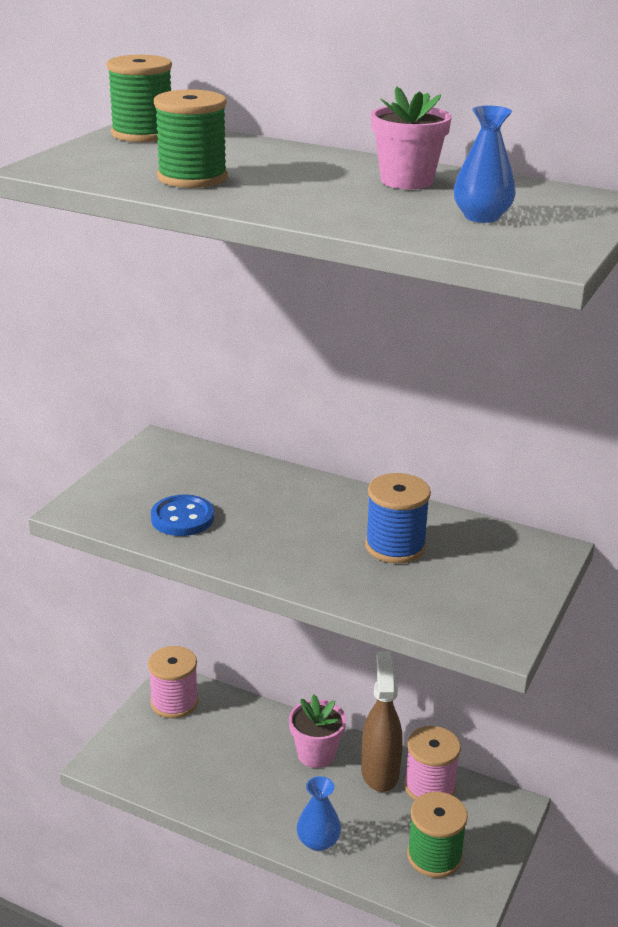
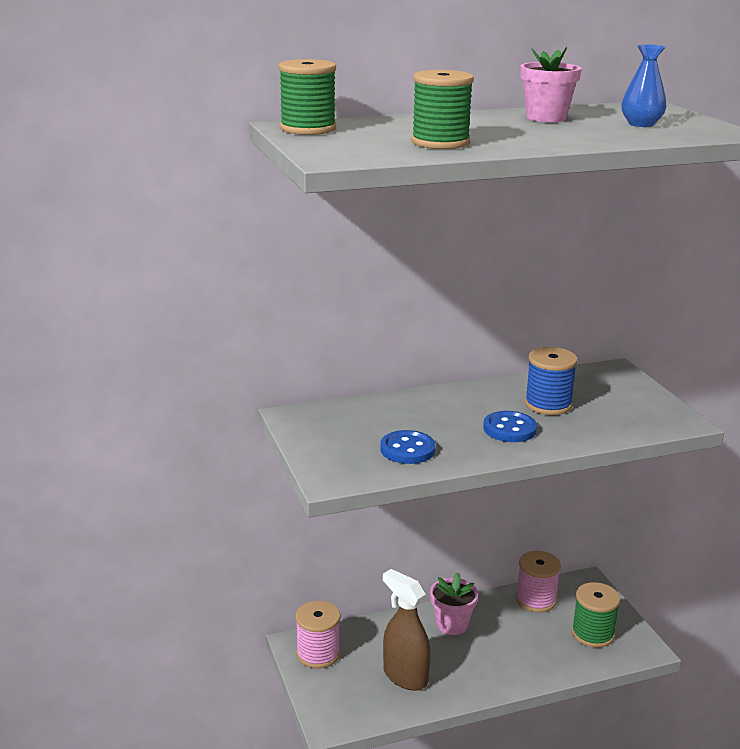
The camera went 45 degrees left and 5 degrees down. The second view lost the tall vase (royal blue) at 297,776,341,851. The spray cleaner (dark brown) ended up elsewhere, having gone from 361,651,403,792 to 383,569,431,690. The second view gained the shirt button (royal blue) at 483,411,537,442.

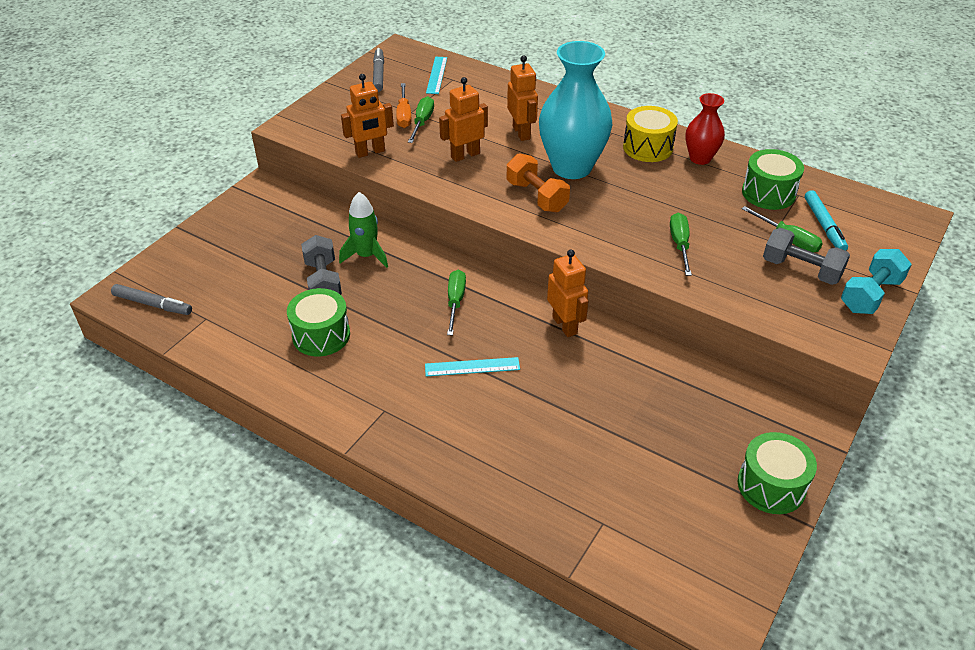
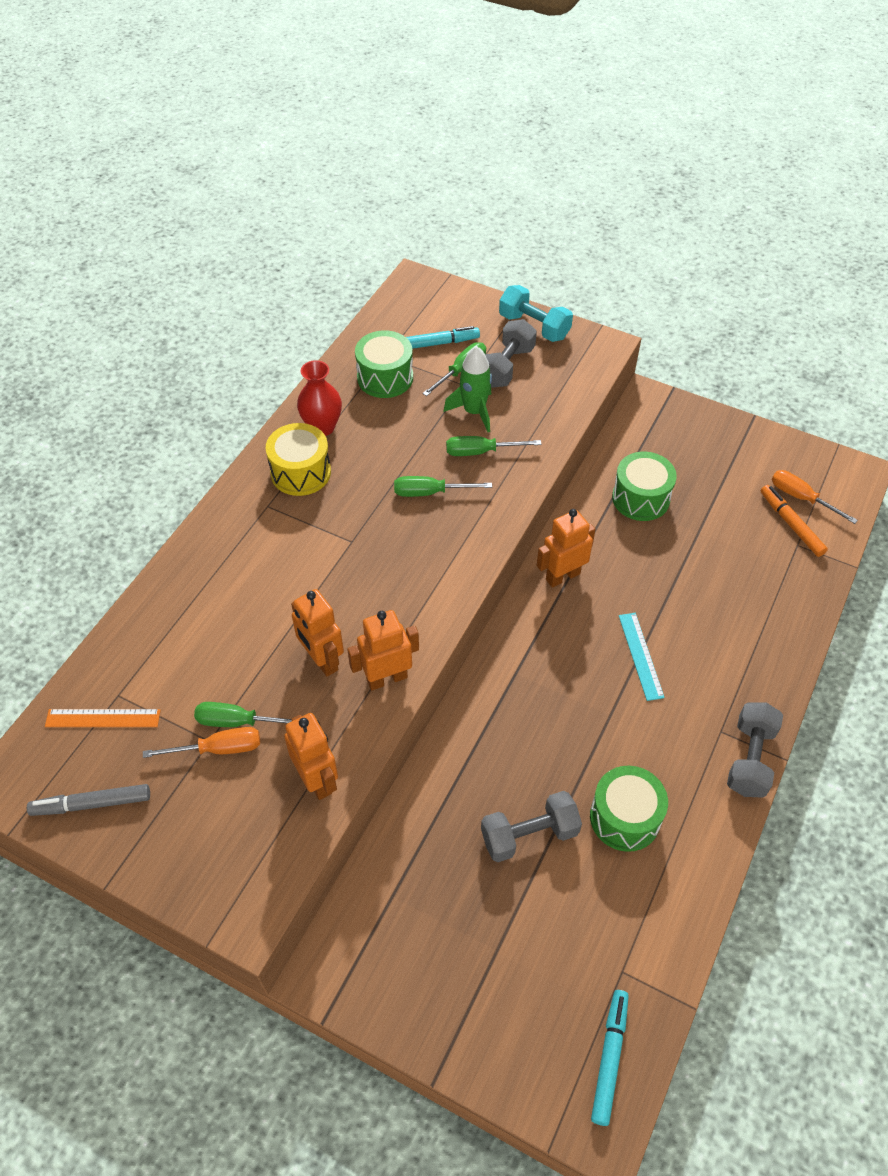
The camera went 95 degrees left and 10 degrees up. What was the felt pen (ash-grey) at 111,284,192,315 turned into the felt pen (teal) at 591,990,629,1126. The toy rocket (emerald) ended up elsewhere, having gone from 339,192,388,268 to 444,346,492,432. What was the measuring stick (teal) at 426,57,447,94 turned into the measuring stick (bright orange) at 45,709,161,727. The flat screwdriver (emerald) ended up elsewhere, having gone from 447,270,466,335 to 394,476,492,497. The robot figure (bright orange) ended up elsewhere, having gone from 507,56,538,141 to 347,610,419,690. The second view lost the free weight (bright orange) at 507,153,570,212. The second view lost the tall vase (teal) at 539,41,612,179. The drum (emerald) ended up elsewhere, having gone from 738,432,817,514 to 612,452,677,521. The second view gained the free weight (ash-grey) at 727,702,783,798. The second view gained the felt pen (bright orange) at 761,485,828,557. The second view gained the flat screwdriver (bright orange) at 772,470,858,524.

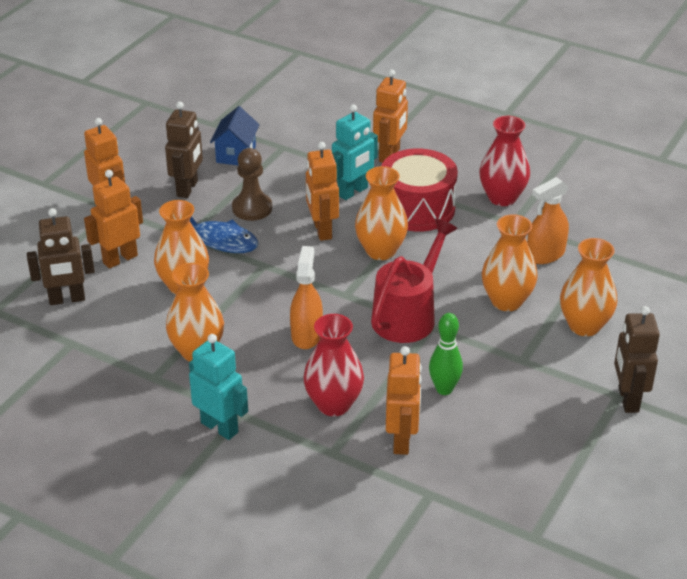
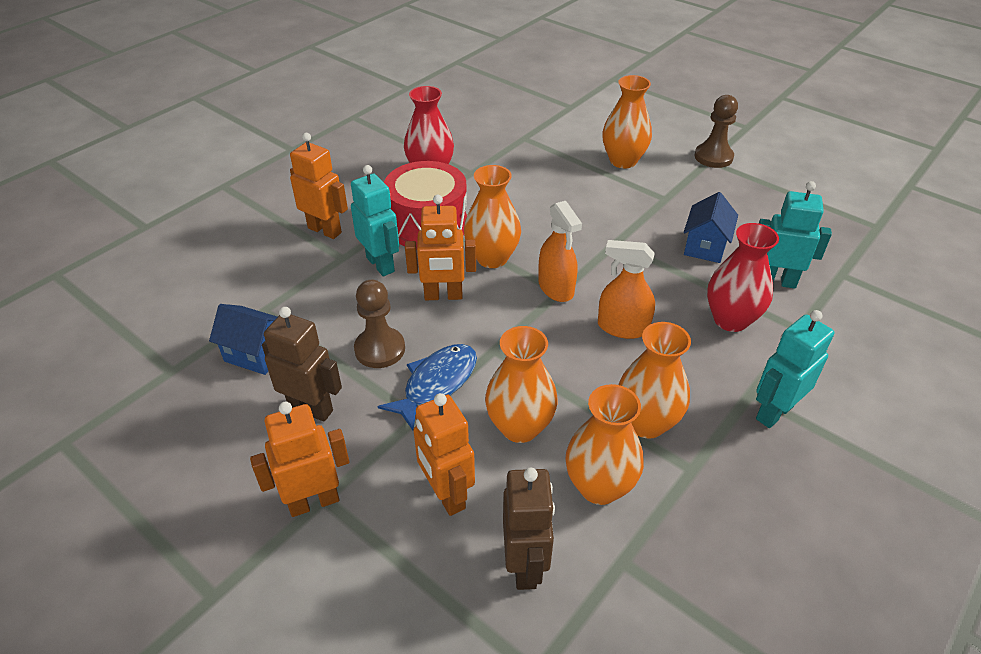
The camera went 80 degrees left and 5 degrees up. The second view lost the watering pot (crimson) at 371,219,458,343. What was the robot figure (bright orange) at 386,346,422,455 turned into the robot figure (teal) at 759,181,832,289. Where the bowling pin (emerald) stood at 429,313,463,395, the house (royal blue) came to stand at 684,192,738,263. The tall vase (bright orange) ended up elsewhere, having gone from 482,214,538,311 to 566,384,644,505. The spray cleaner (bright orange) ended up elsewhere, having gone from 527,177,569,264 to 538,201,582,302. Where the robot figure (dark brown) stood at 614,306,660,413, the game pawn (dark brown) came to stand at 694,95,738,168.

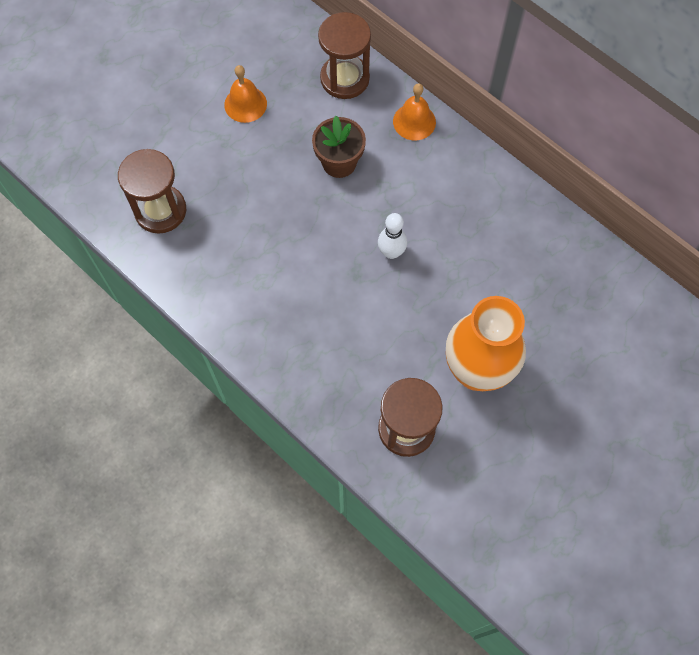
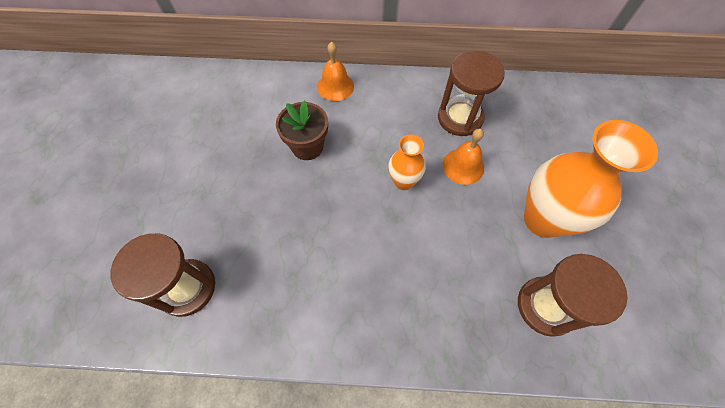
The camera went 40 degrees left and 5 degrees down. The hand bell (bright orange) ended up elsewhere, having gone from 224,65,267,123 to 443,129,484,185. The sandglass (dark brown) ended up elsewhere, having gone from 318,12,371,99 to 438,51,505,136. Where the bowling pin (snow-white) stood at 378,213,407,259, the tall vase (bright orange) came to stand at 388,135,426,190.

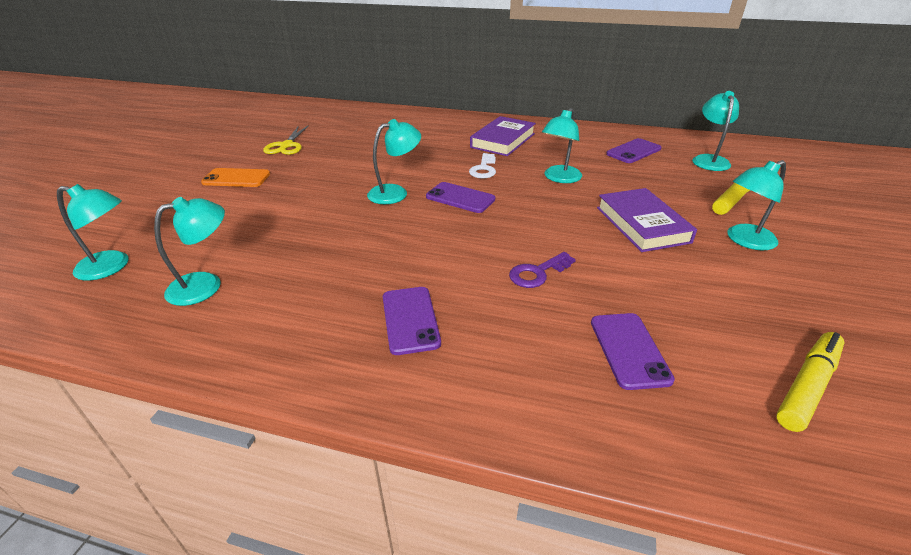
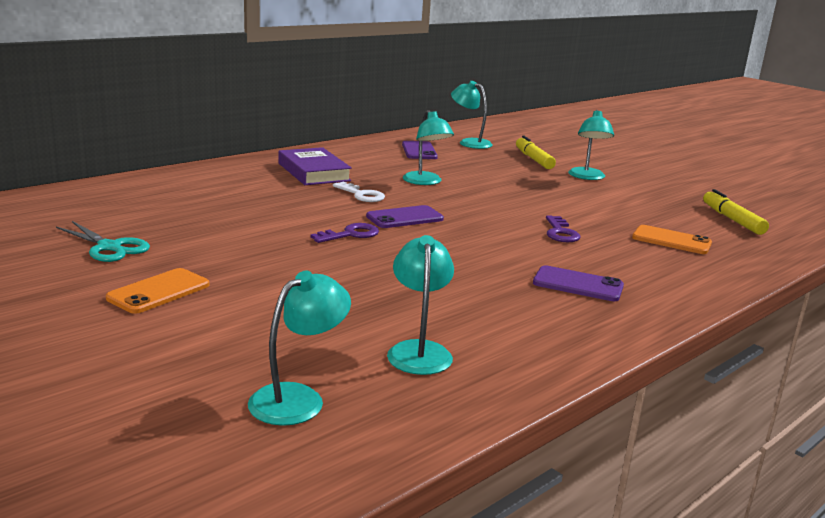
The camera went 60 degrees left and 15 degrees down. What was the scissors (golden) at 263,125,309,155 turned into the scissors (teal) at 56,221,150,262. Where the reading lamp (teal) stood at 367,119,421,204, the key (royal purple) came to stand at 310,223,379,243. What was the phone (royal purple) at 591,313,675,390 turned into the phone (bright orange) at 632,225,712,254. The second view lost the hardback (royal purple) at 597,188,697,252.

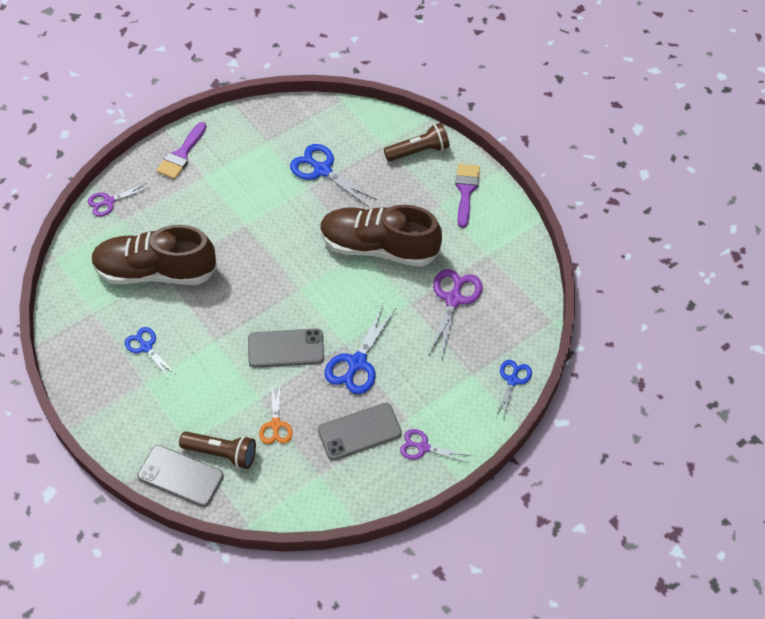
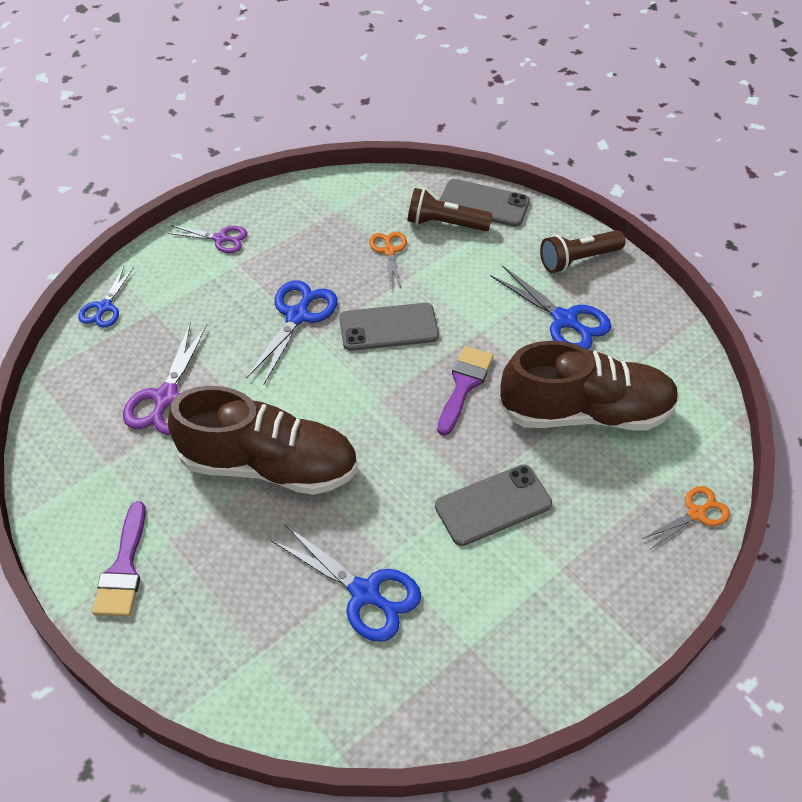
The camera went 175 degrees right and 5 degrees down. What was the scissors (royal purple) at 88,183,149,217 turned into the scissors (bright orange) at 642,486,730,549. The size of the scissors (royal blue) at 125,327,176,379 changed by a factor of 1.59. The paintbrush (royal purple) ended up elsewhere, having gone from 156,122,207,179 to 437,346,494,436. The phone (ash-grey) ended up elsewhere, having gone from 318,403,402,460 to 435,464,552,546. The pocket torch (dark brown) ended up elsewhere, having gone from 384,123,449,162 to 540,230,626,273.

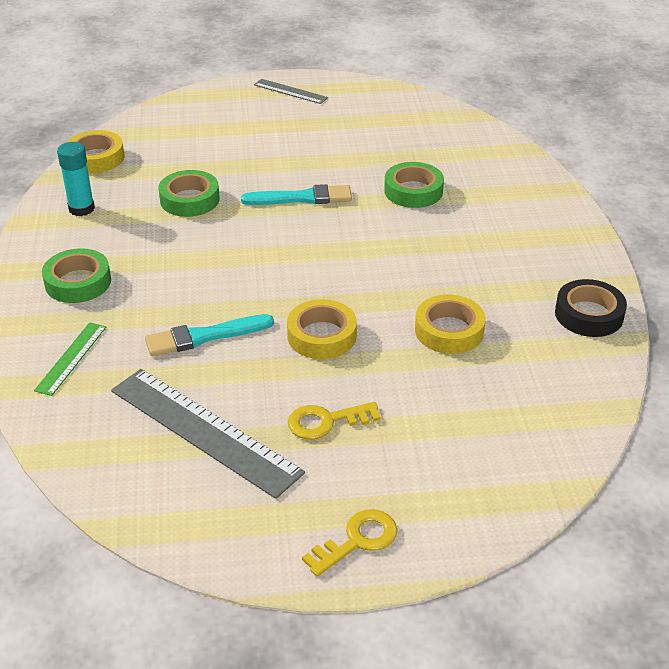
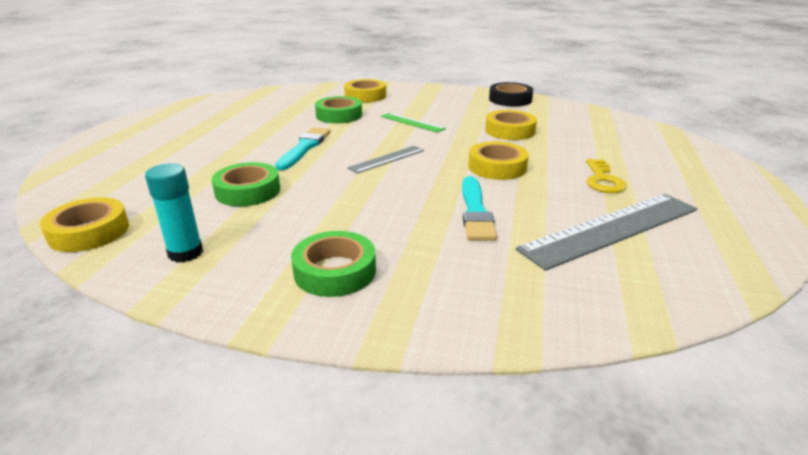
The camera went 70 degrees left and 10 degrees down. The measuring stick (emerald) ended up elsewhere, having gone from 34,322,106,396 to 381,113,446,133. The measuring stick (ash-grey) ended up elsewhere, having gone from 254,79,328,104 to 348,146,424,173. The second view lost the key (golden) at 302,509,397,577. The second view gained the tape (golden) at 344,79,386,103.

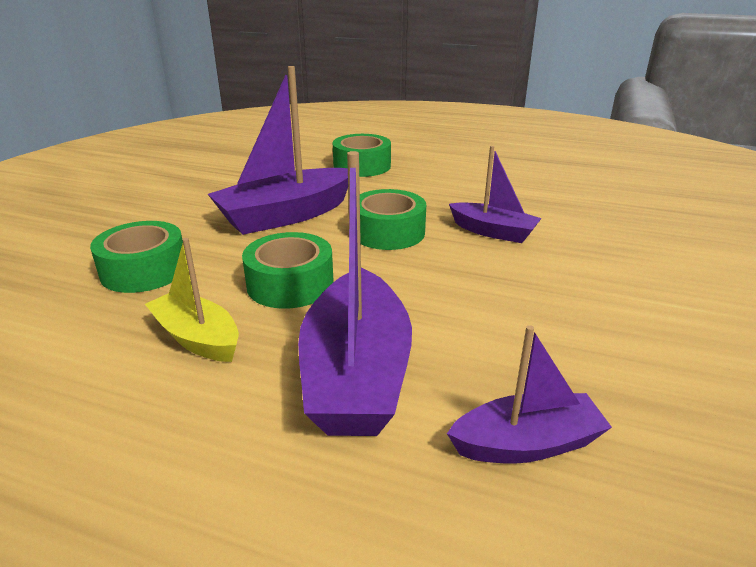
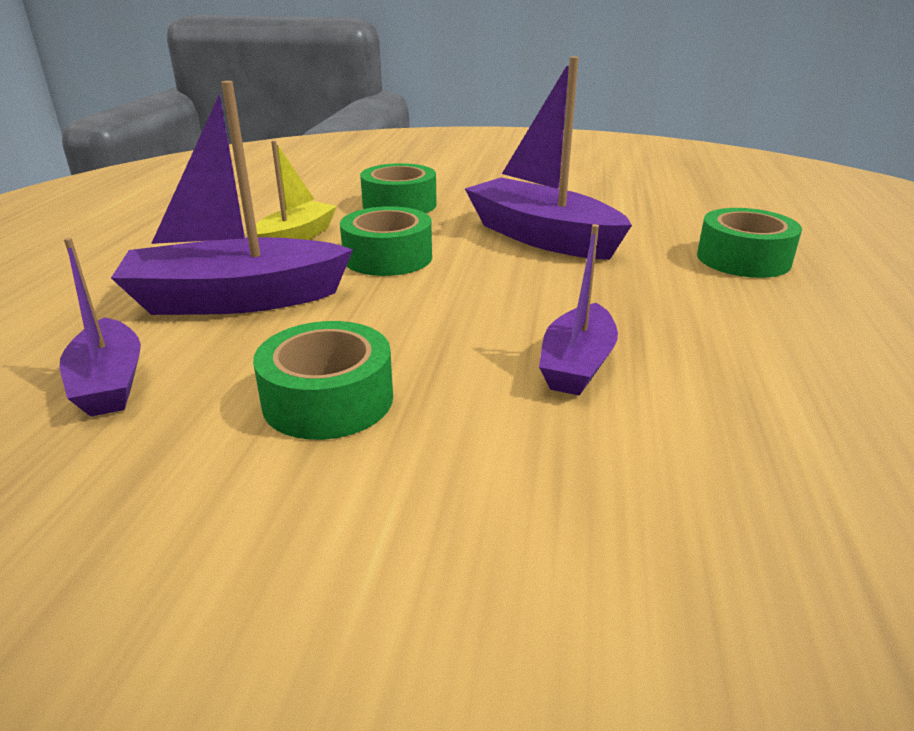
The camera went 80 degrees right and 0 degrees up. The tape (emerald) ended up elsewhere, having gone from 360,189,426,250 to 253,321,393,440.

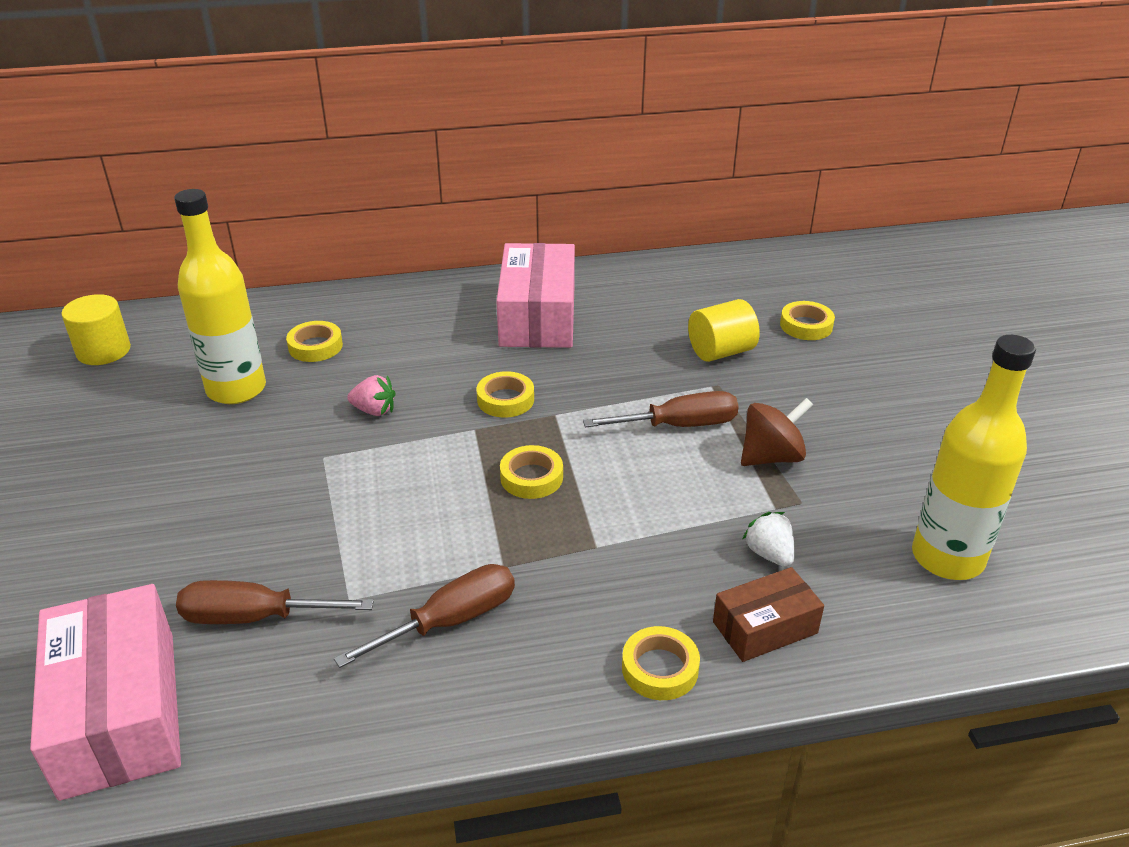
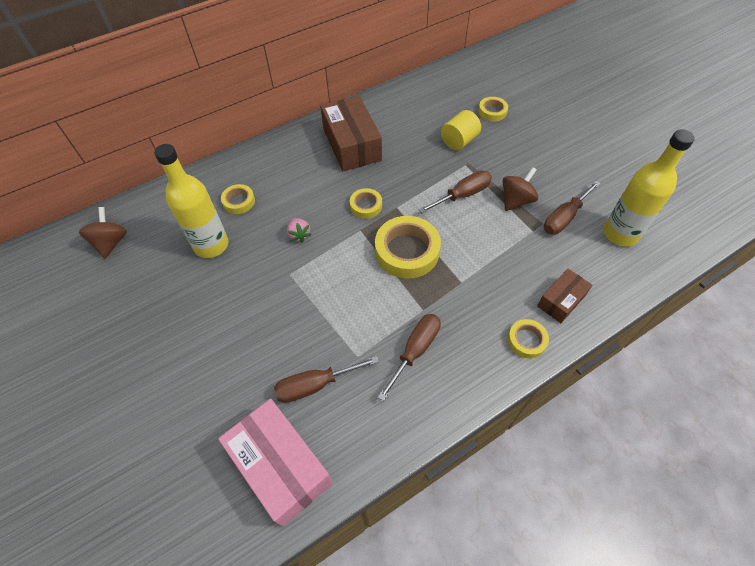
The camera went 20 degrees left and 20 degrees up. Where the solid cylinder (golden) stood at 61,294,131,365, the spinning top (dark brown) came to stand at 79,207,127,259. The berry (rosy) at 347,375,396,416 ended up facing another way, 75 degrees clockwise from before. What was the box (rosy) at 496,243,575,348 turned into the box (dark brown) at 320,96,382,171. The size of the tape (golden) at 500,445,563,499 changed by a factor of 1.88. The second view lost the berry (snow-white) at 742,512,795,567. The second view gained the flat screwdriver (dark brown) at 544,181,601,235.

